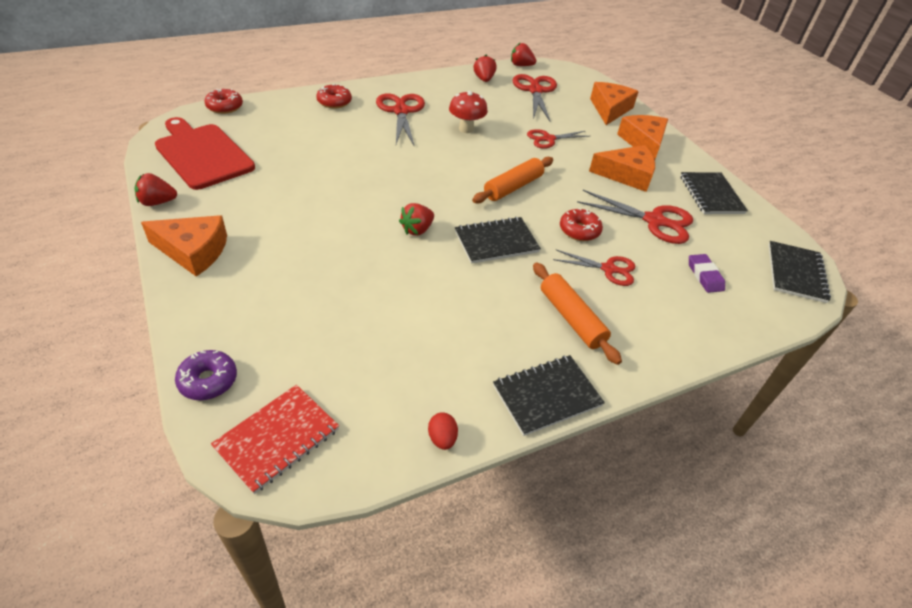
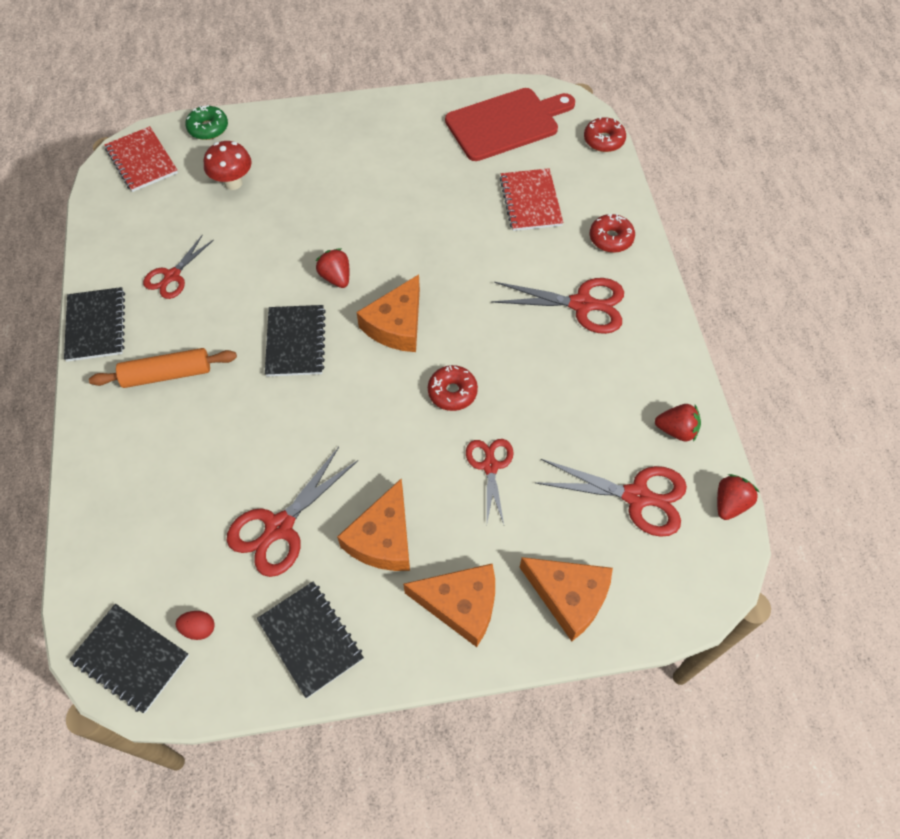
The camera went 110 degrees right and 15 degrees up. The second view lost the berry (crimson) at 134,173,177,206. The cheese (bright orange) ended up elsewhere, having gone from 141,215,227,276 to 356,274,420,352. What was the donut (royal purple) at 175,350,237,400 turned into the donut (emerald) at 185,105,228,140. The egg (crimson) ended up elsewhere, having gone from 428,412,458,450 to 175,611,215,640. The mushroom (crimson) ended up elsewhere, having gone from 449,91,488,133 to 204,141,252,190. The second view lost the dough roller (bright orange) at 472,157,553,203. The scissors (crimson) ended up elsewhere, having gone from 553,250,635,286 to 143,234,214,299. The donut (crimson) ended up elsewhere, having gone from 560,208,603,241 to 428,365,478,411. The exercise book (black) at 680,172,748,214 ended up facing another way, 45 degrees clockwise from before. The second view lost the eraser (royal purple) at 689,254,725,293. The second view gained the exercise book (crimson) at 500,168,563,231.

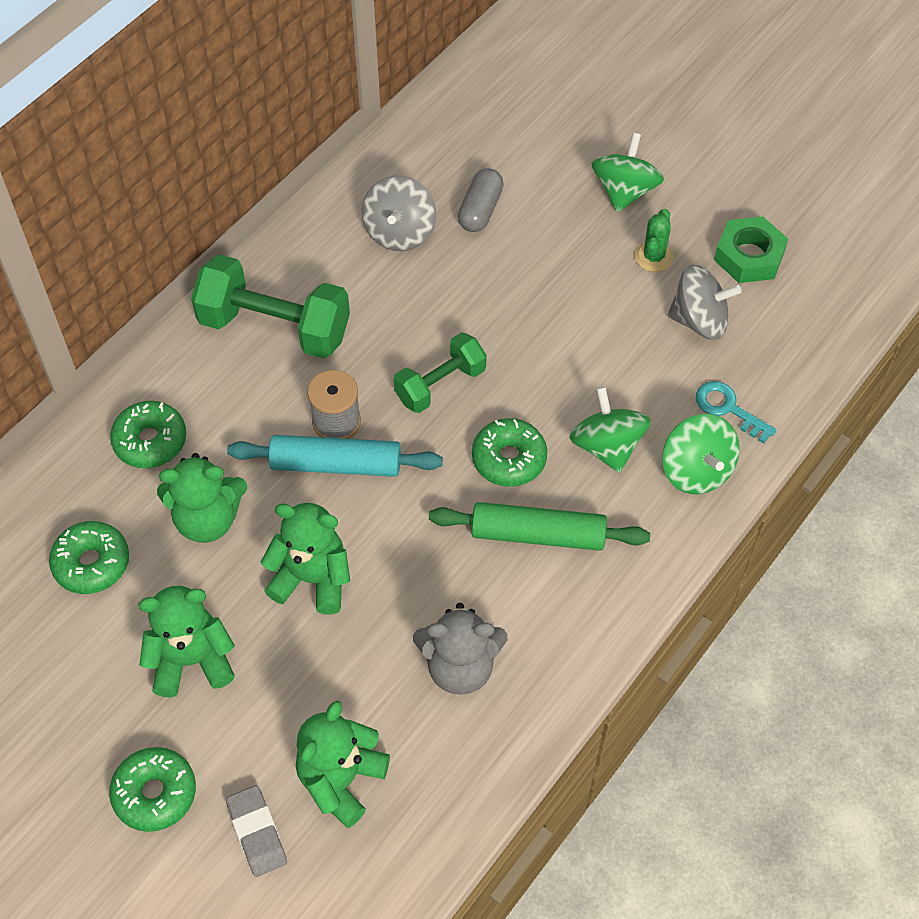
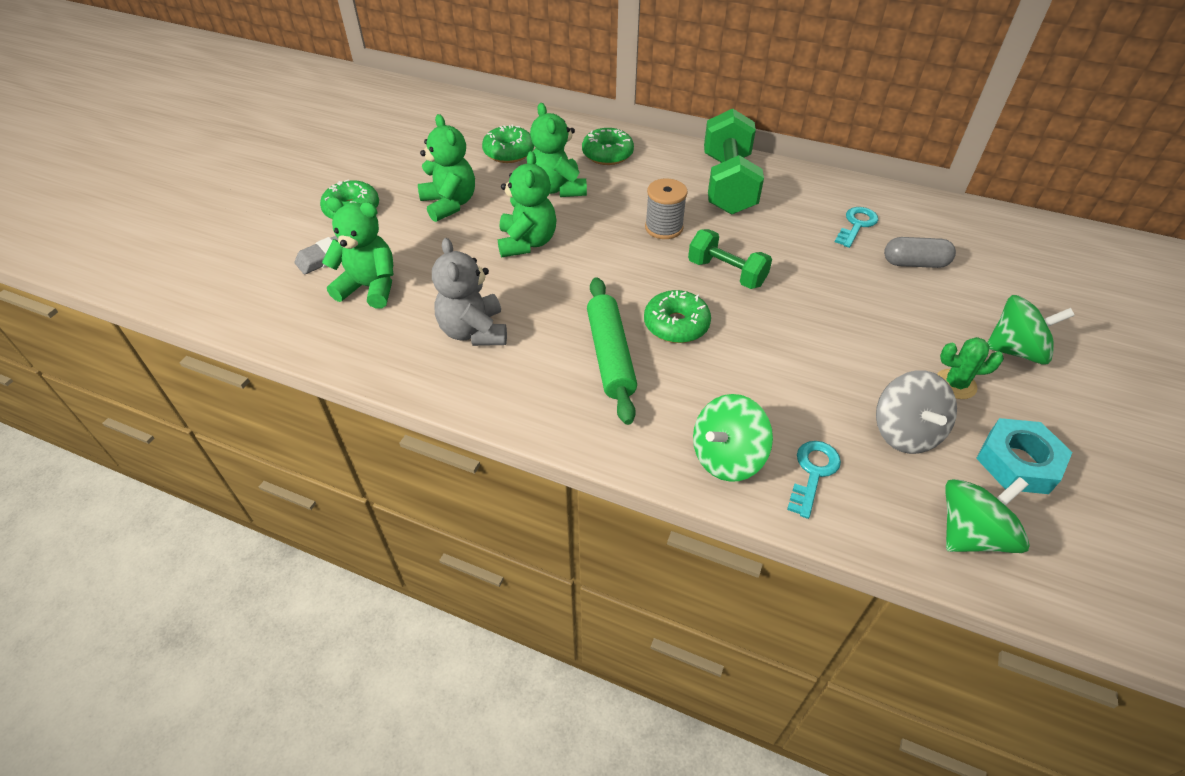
The camera went 75 degrees right and 10 degrees down. The second view lost the dough roller (teal) at 227,435,443,477. Where the spinning top (ash-grey) stood at 362,175,436,251, the key (teal) came to stand at 835,207,878,248. The spinning top (emerald) ended up elsewhere, having gone from 569,387,651,473 to 945,477,1030,553. What was the nut (emerald) at 714,216,788,283 turned into the nut (teal) at 976,418,1073,494.

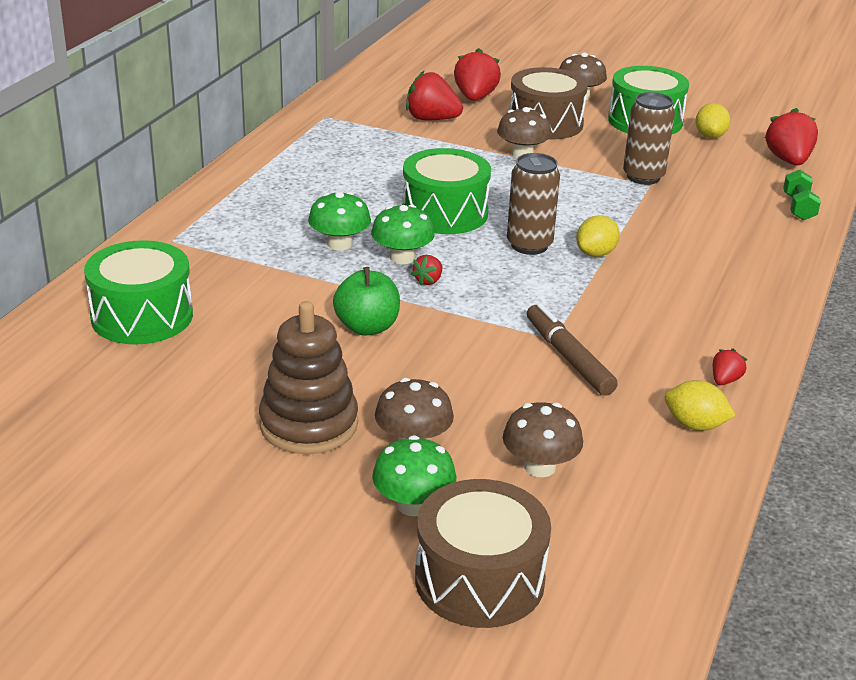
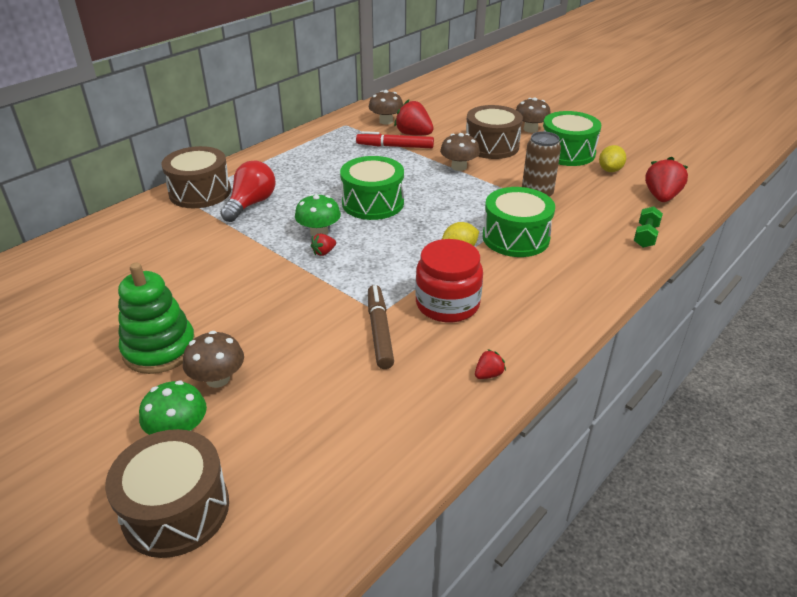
The camera went 20 degrees right and 5 degrees up. The drum (emerald) ended up elsewhere, having gone from 84,240,193,345 to 482,187,555,257. What was the ring stacker (dark brown) at 259,301,358,454 turned into the ring stacker (emerald) at 118,263,195,374. The second view lost the mushroom (emerald) at 308,192,371,251. The second view lost the apple fruit (emerald) at 333,267,400,336. The second view lost the berry (crimson) at 454,48,501,101. The mushroom (dark brown) ended up elsewhere, having gone from 503,402,583,477 to 369,90,403,124. The second view lost the tin (dark brown) at 507,153,560,255. The second view lost the toy lemon (golden) at 665,380,736,431. The second view gained the drum (dark brown) at 161,146,231,208. The second view gained the bulb (crimson) at 220,161,276,222. The second view gained the felt pen (crimson) at 356,131,434,148. The second view gained the jam jar (crimson) at 415,239,483,322.

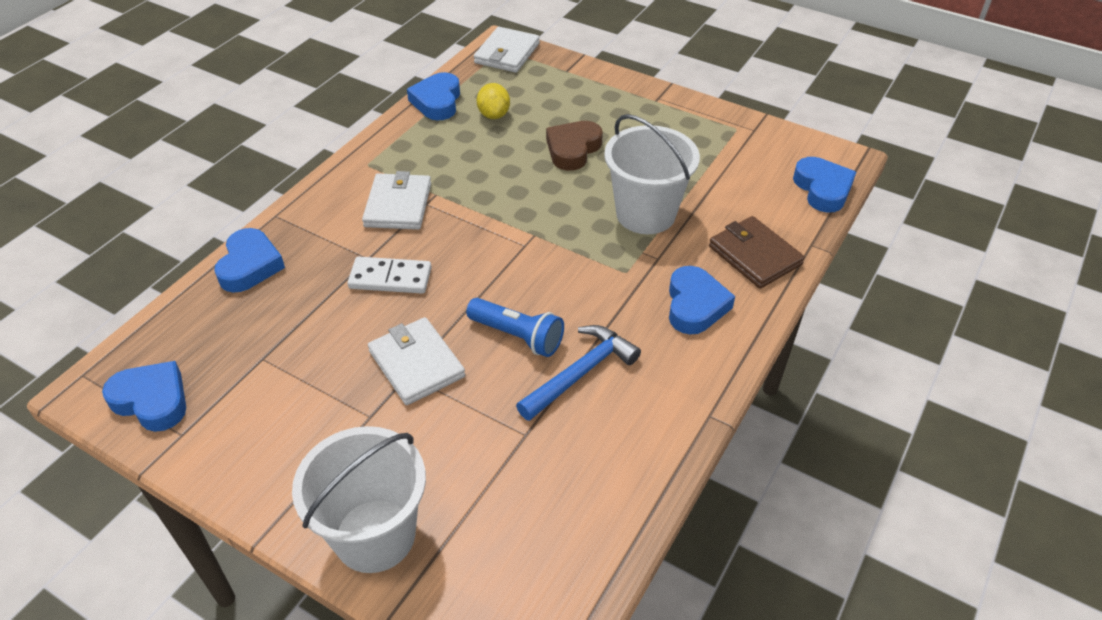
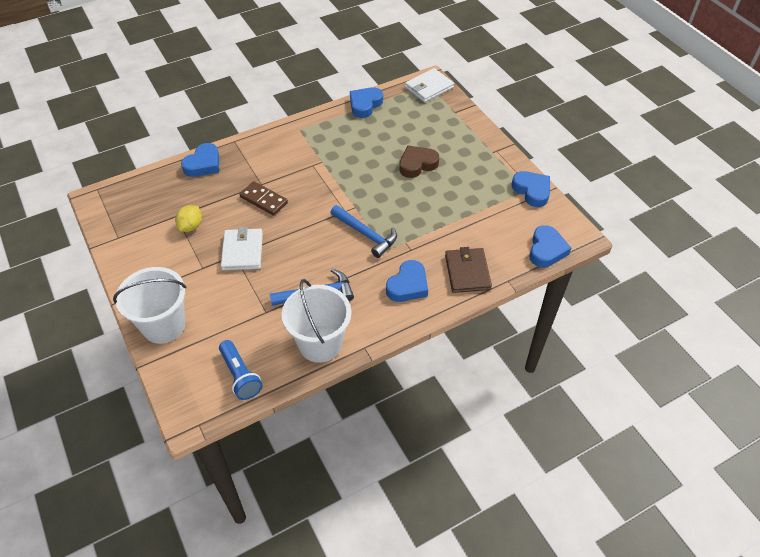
The camera went 30 degrees right and 5 degrees up. The heart shape (royal blue) ended up elsewhere, having gone from 102,361,186,432 to 512,171,550,207. What was the domino piece (snow-white) at 347,257,432,294 turned into the domino piece (dark brown) at 239,181,288,216. The second view lost the billfold (snow-white) at 362,171,431,230. The pocket torch (royal blue) ended up elsewhere, having gone from 466,298,564,357 to 219,340,263,400. The toy lemon (golden) ended up elsewhere, having gone from 477,83,510,119 to 175,205,202,232. The pail (snow-white) ended up elsewhere, having gone from 604,114,700,234 to 282,279,351,363. The second view gained the hammer (royal blue) at 330,205,397,258.

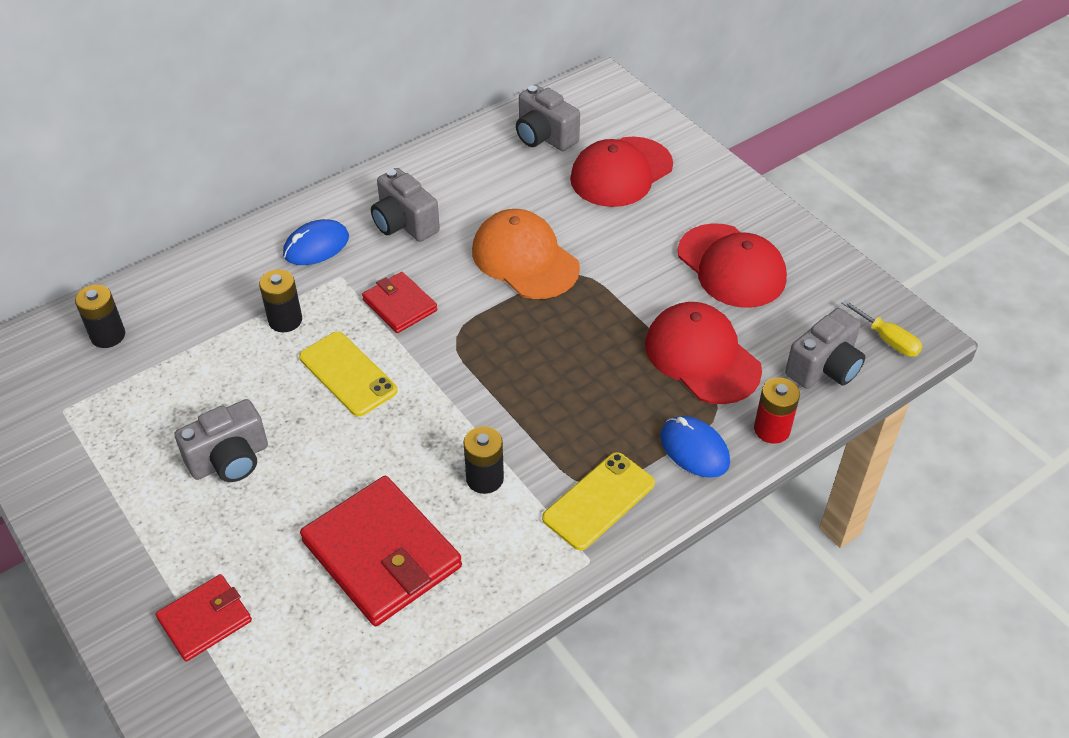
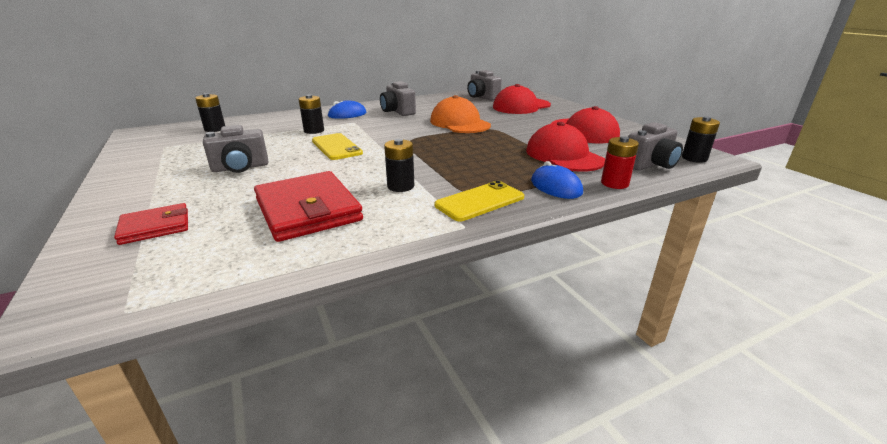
The camera went 10 degrees right and 20 degrees down. The second view lost the billfold (crimson) at 362,272,437,333. Where the flat screwdriver (golden) stood at 842,300,922,357, the battery (black) came to stand at 682,116,720,163.

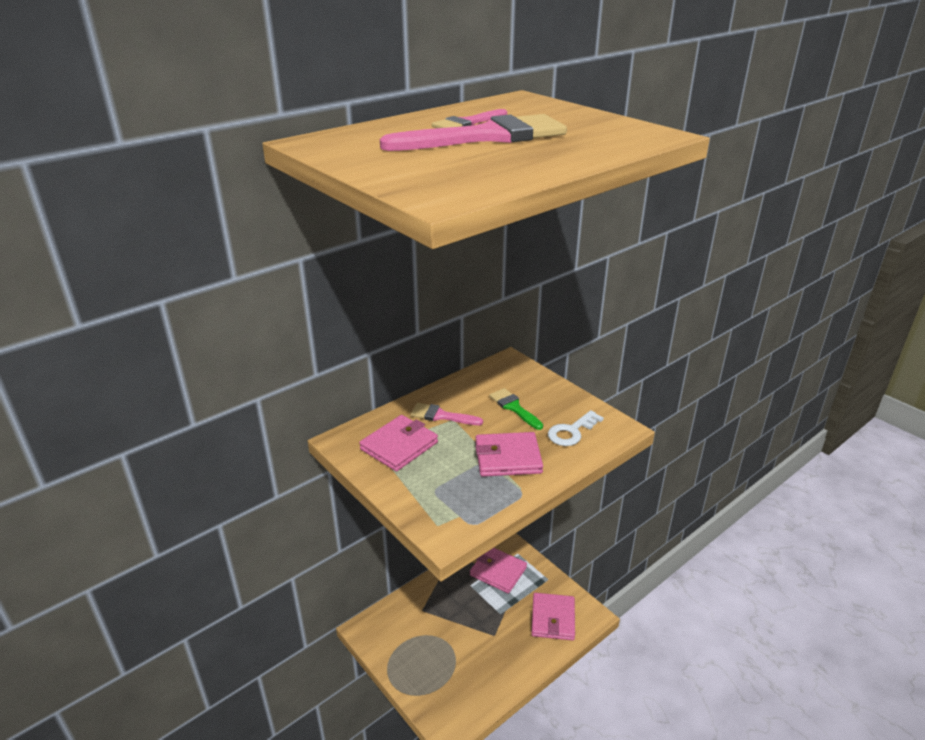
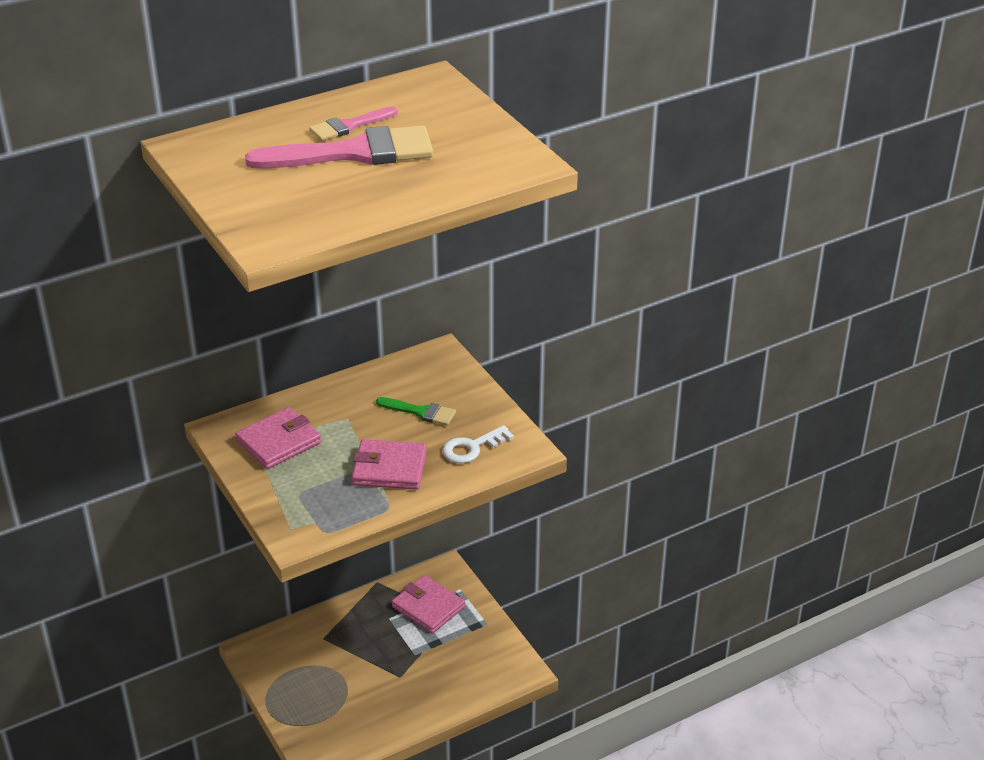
The camera went 10 degrees right and 5 degrees up. The second view lost the paintbrush (rosy) at 411,403,483,425. The paintbrush (emerald) at 489,388,543,430 ended up facing another way, 135 degrees clockwise from before. The second view lost the billfold (rosy) at 531,593,575,640.

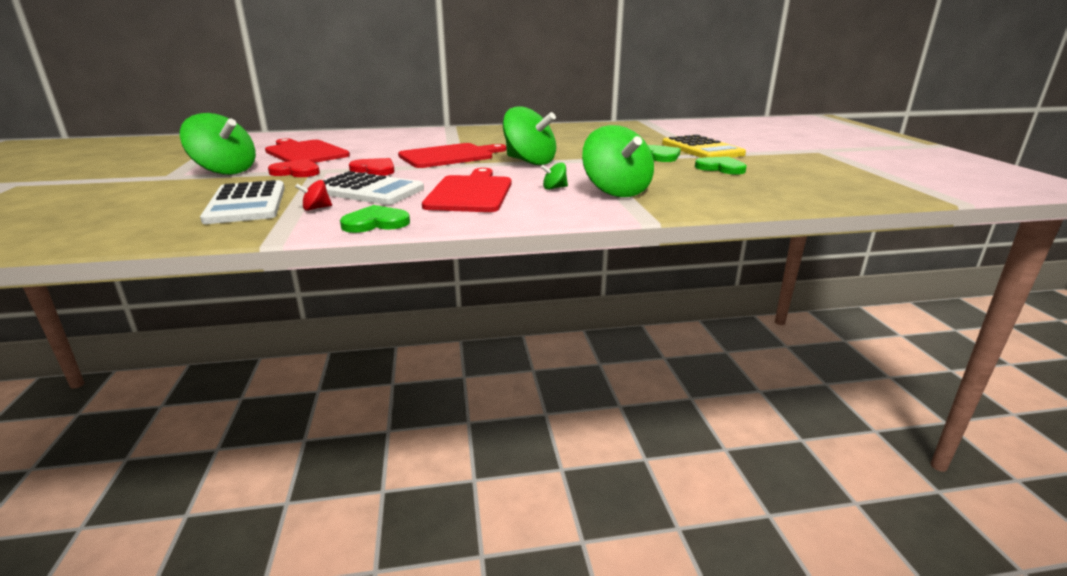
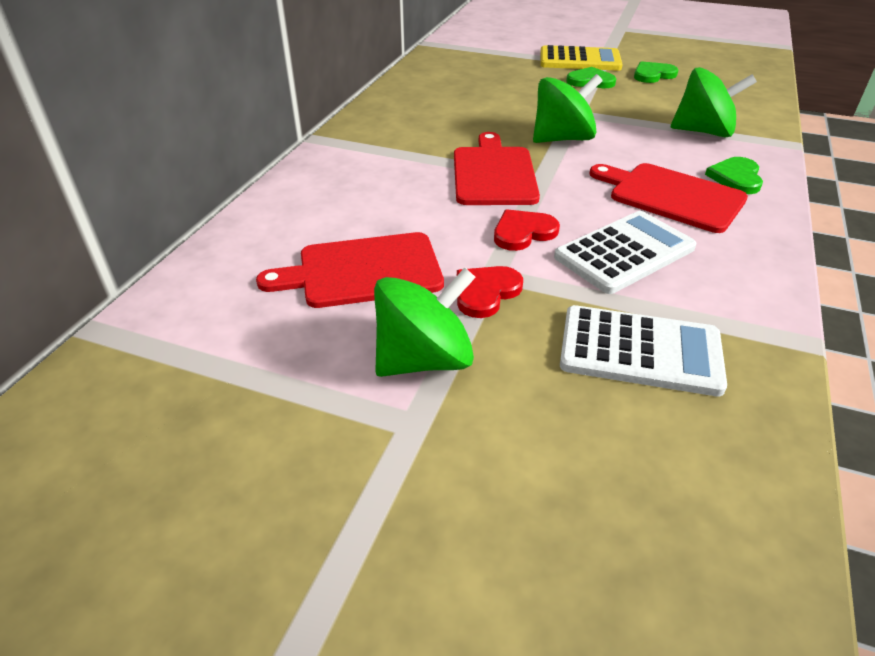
The camera went 60 degrees left and 15 degrees up. The second view lost the spinning top (crimson) at 295,180,332,211. The heart shape (emerald) ended up elsewhere, having gone from 340,205,410,233 to 705,157,763,194. The second view lost the spinning top (emerald) at 541,162,568,190.

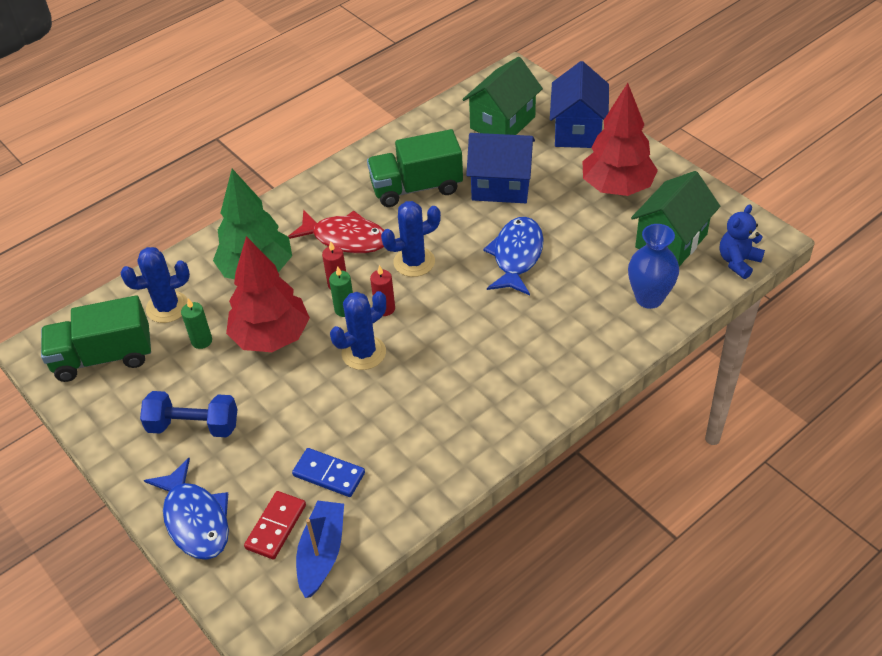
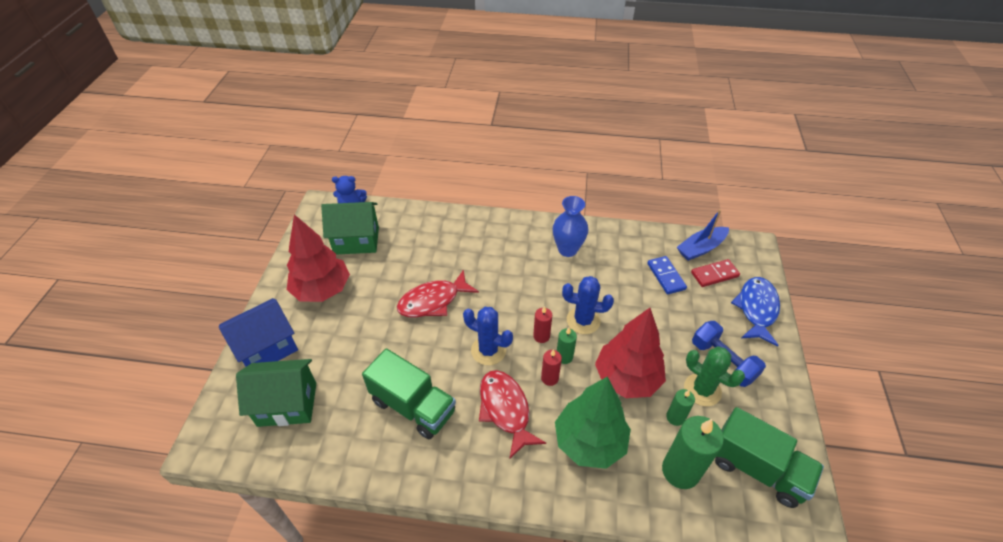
The camera went 135 degrees left and 0 degrees up. Where the prickly plant (royal blue) stood at 121,247,190,323, the pillar candle (emerald) came to stand at 662,416,724,489. The second view lost the house (royal blue) at 466,133,535,203. What was the fish (royal blue) at 483,217,544,295 turned into the fish (crimson) at 397,269,479,317. The tall vase (royal blue) ended up elsewhere, having gone from 628,224,679,309 to 553,196,588,257. The second view gained the prickly plant (emerald) at 684,347,745,406.

